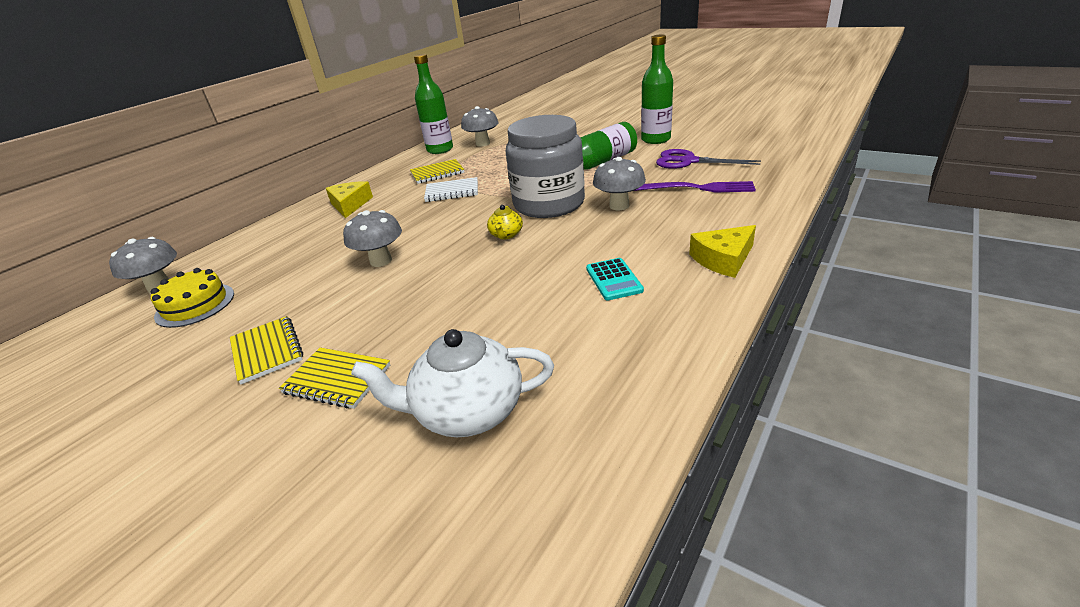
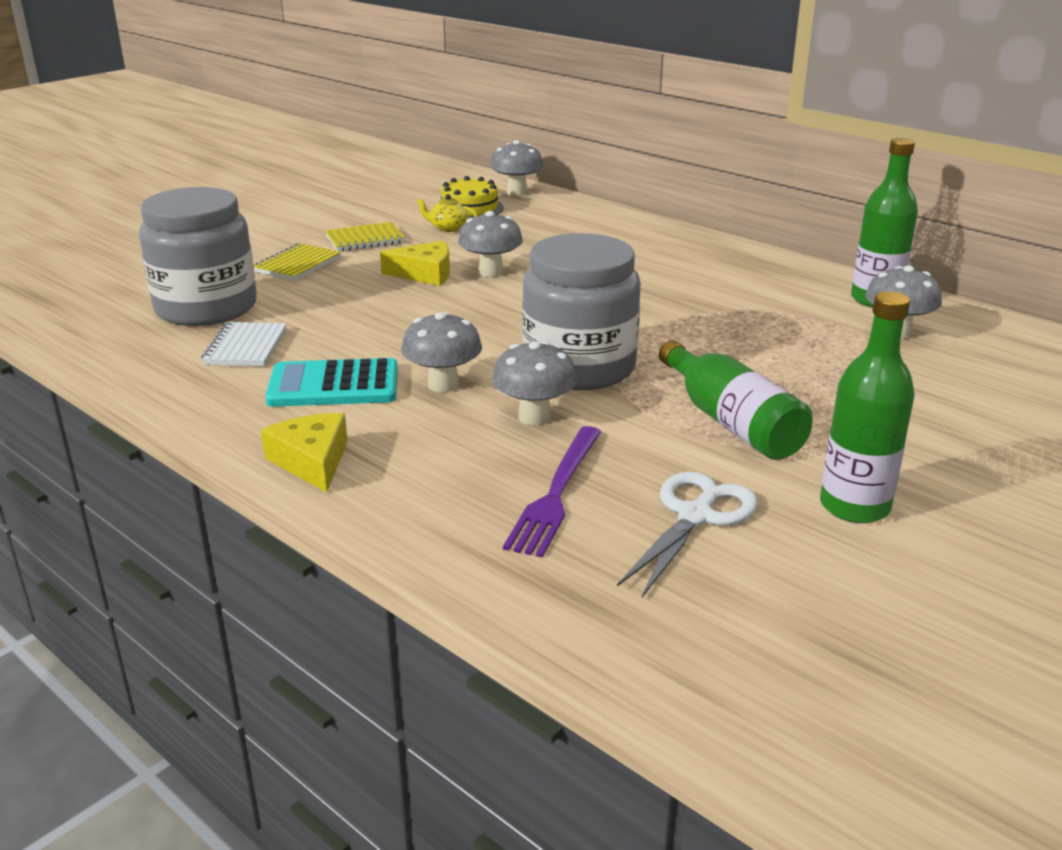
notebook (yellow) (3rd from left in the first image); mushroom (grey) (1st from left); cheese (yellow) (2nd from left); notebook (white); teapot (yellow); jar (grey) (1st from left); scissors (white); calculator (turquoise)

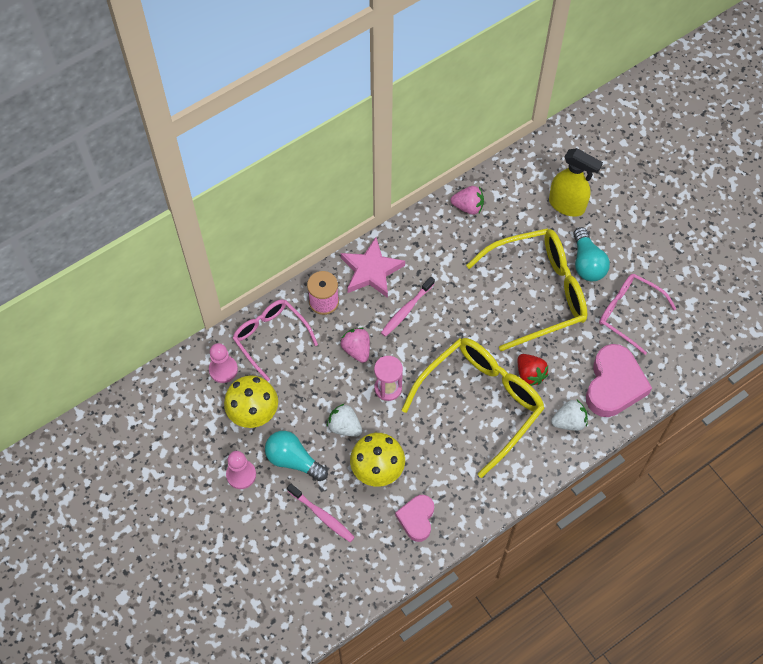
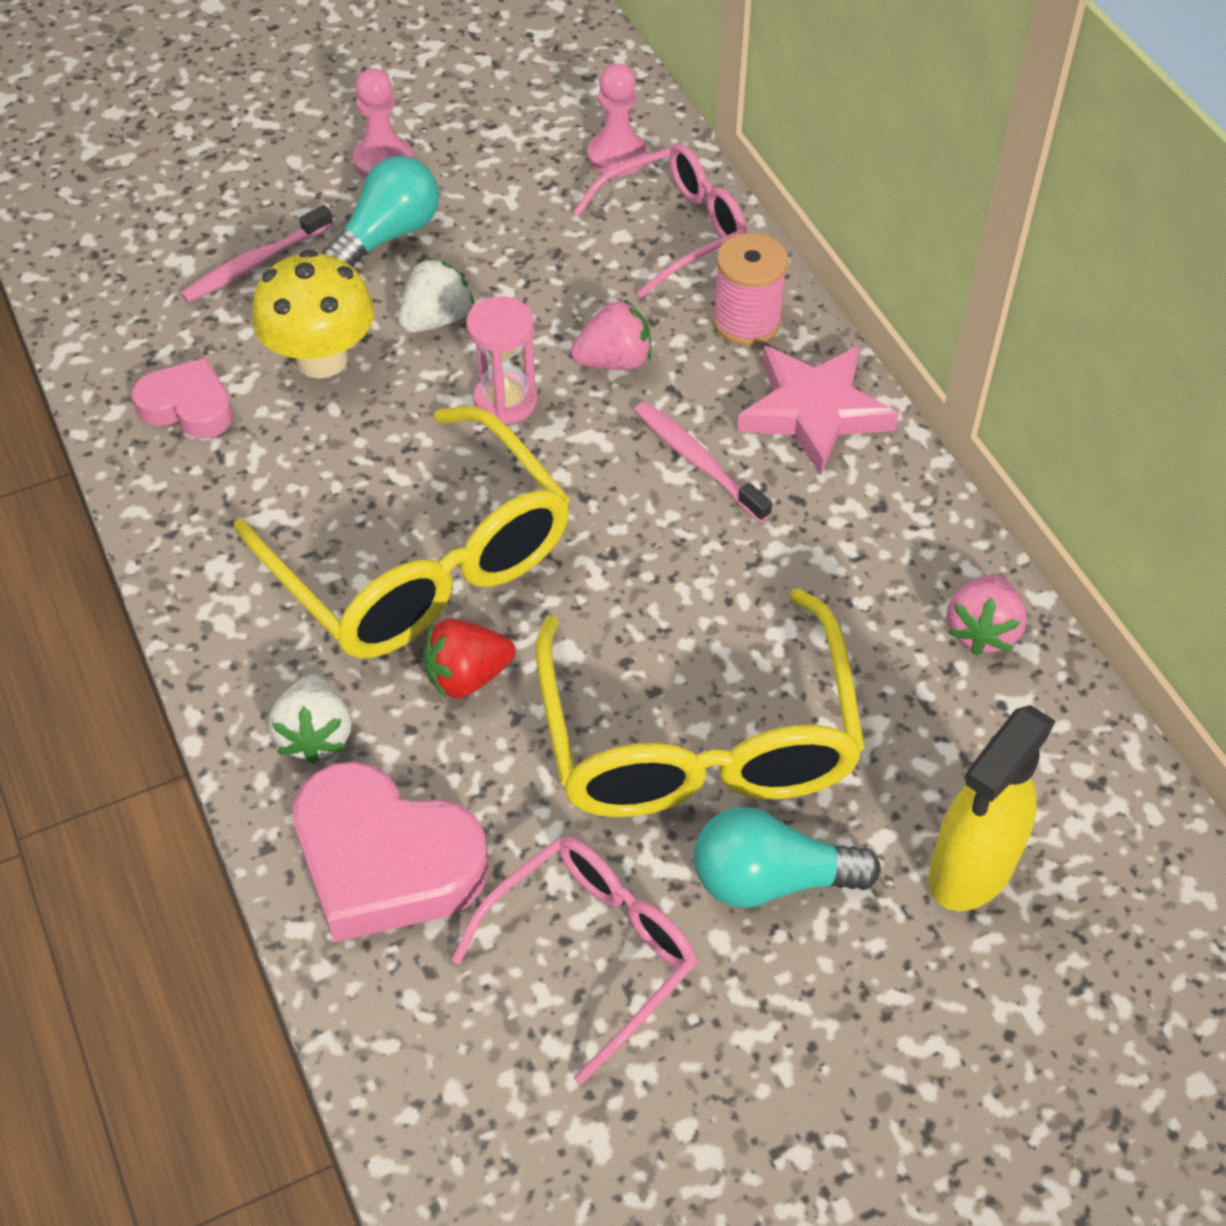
mushroom (yellow) (1st from left in the first image)

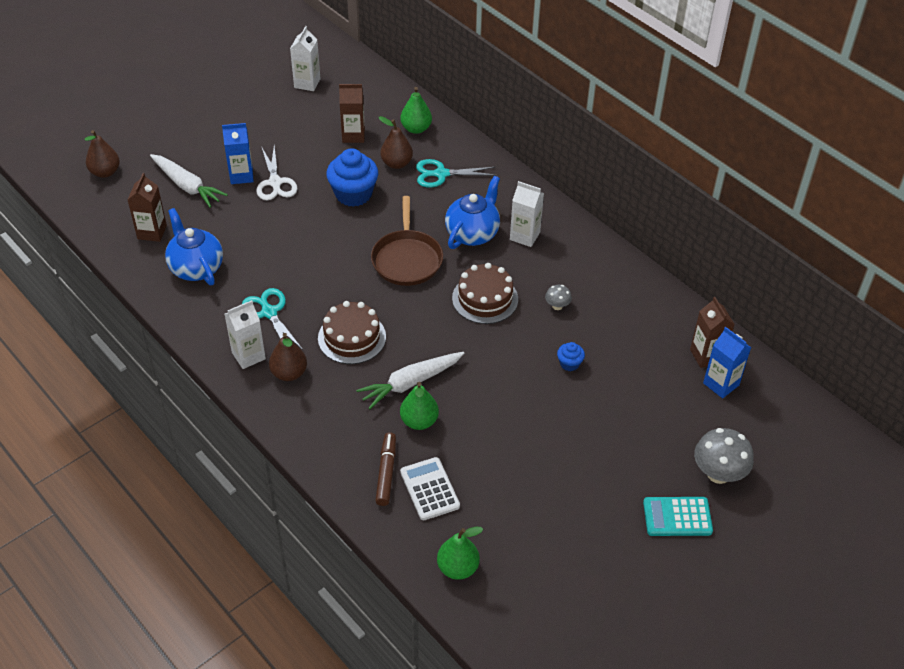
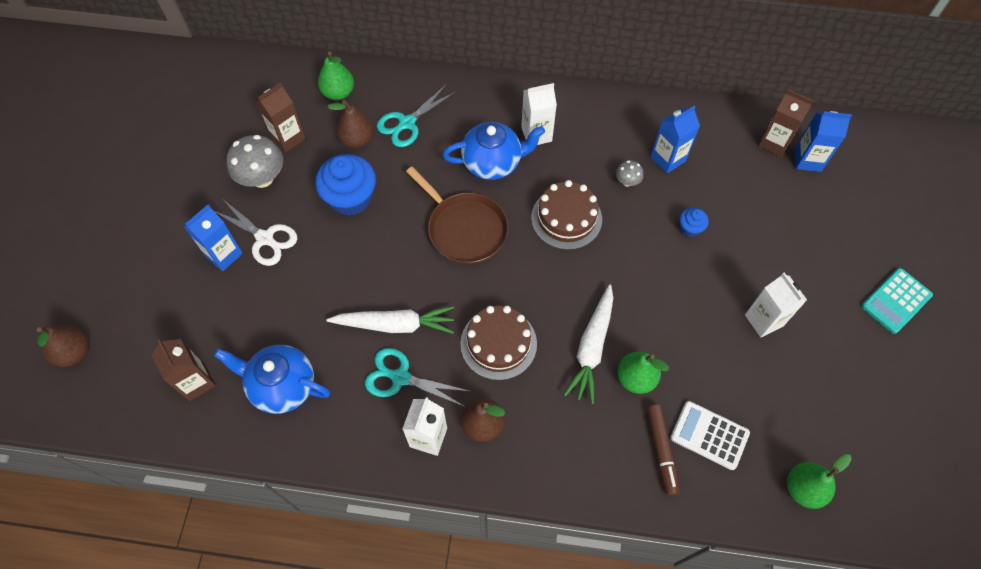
carton (blue) (2nd from left); carrot (white) (1st from left); carton (white) (3rd from left); mushroom (grey) (1st from left); marker (brown); teapot (blue) (2nd from left)

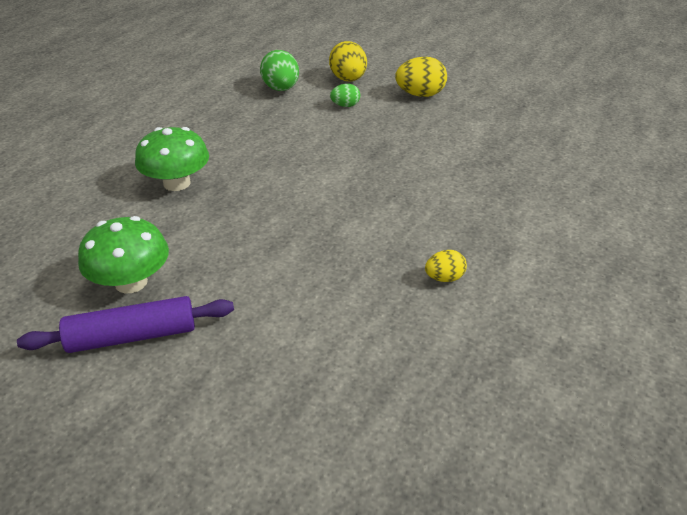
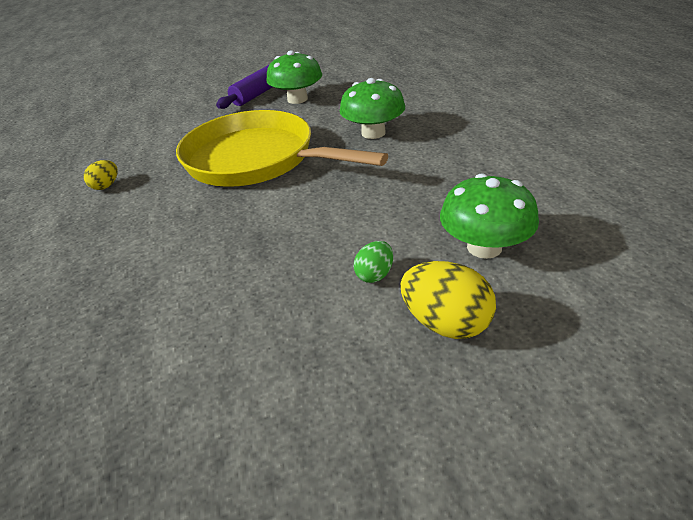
egg (yellow) (2nd from left in the first image); pan (yellow); mushroom (green) (3rd from left)

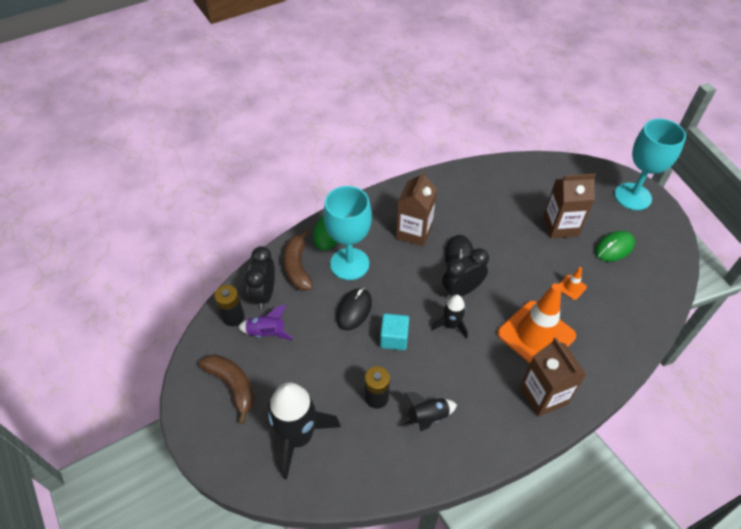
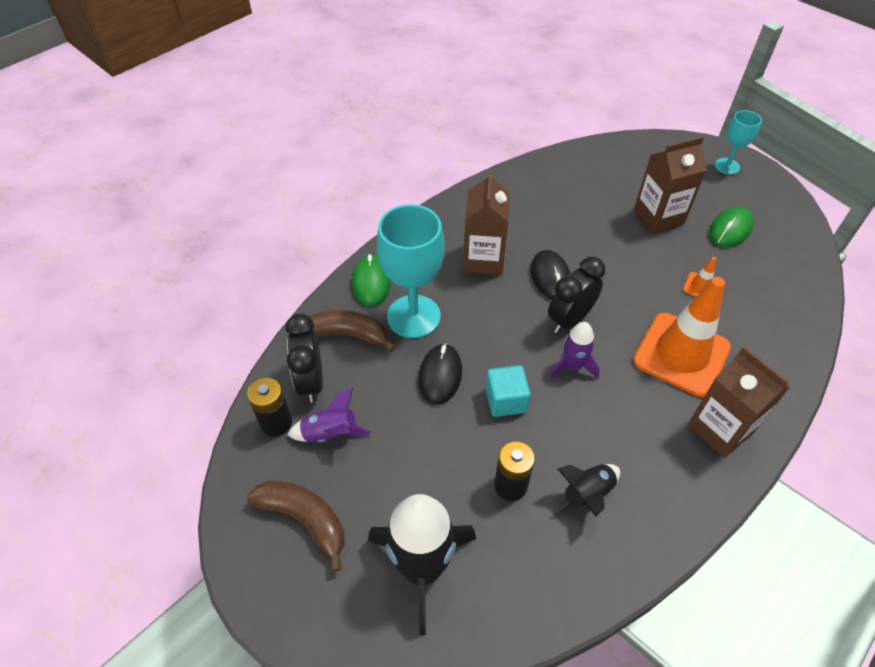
rocket (purple) (2nd from left); banana (brown) (2nd from left); goblet (turquoise) (2nd from left)

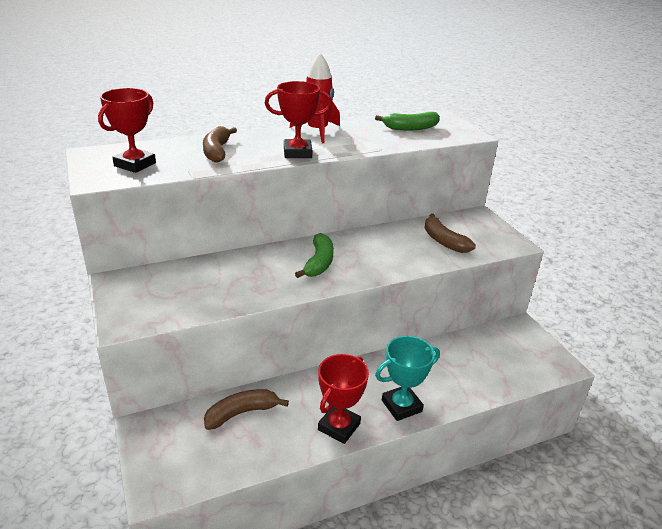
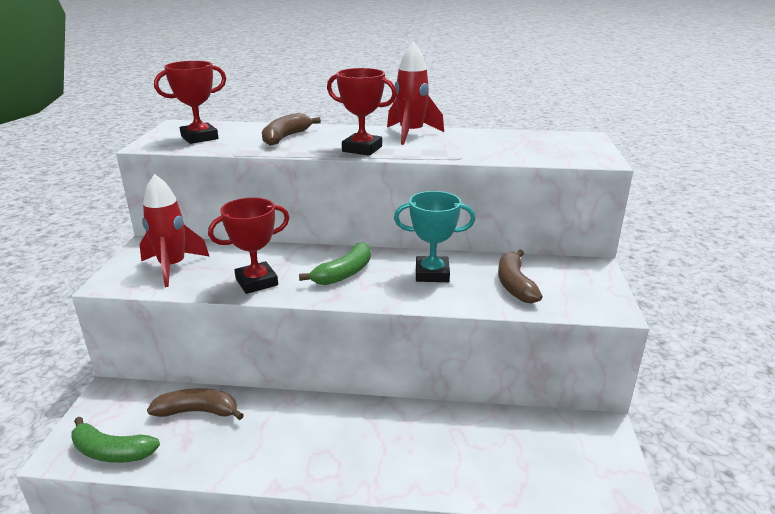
rocket (red) (1st from left); trophy (red) (2nd from left); banana (green) (1st from left); trophy (turquoise)

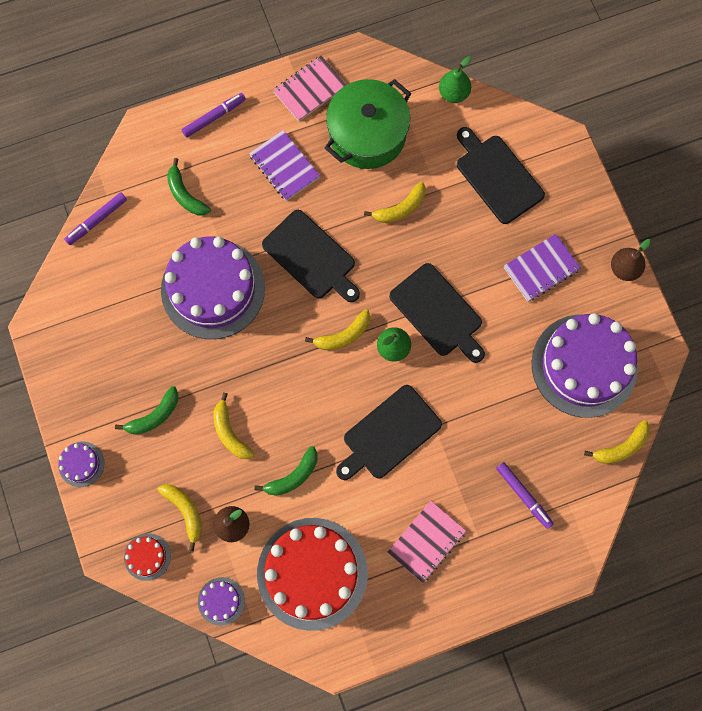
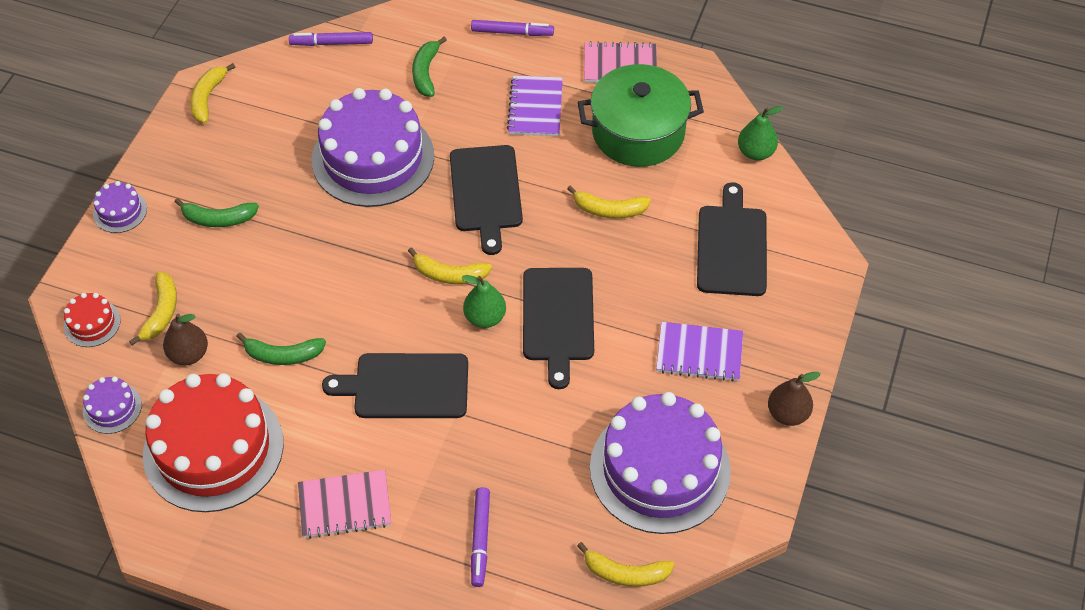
banana (yellow) (2nd from left)

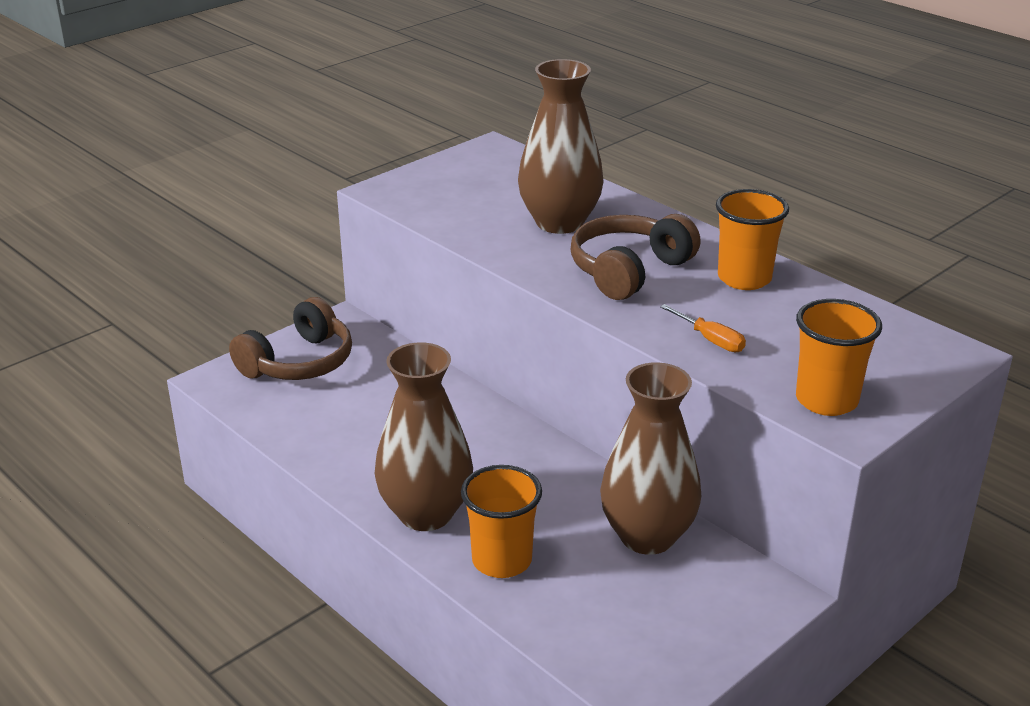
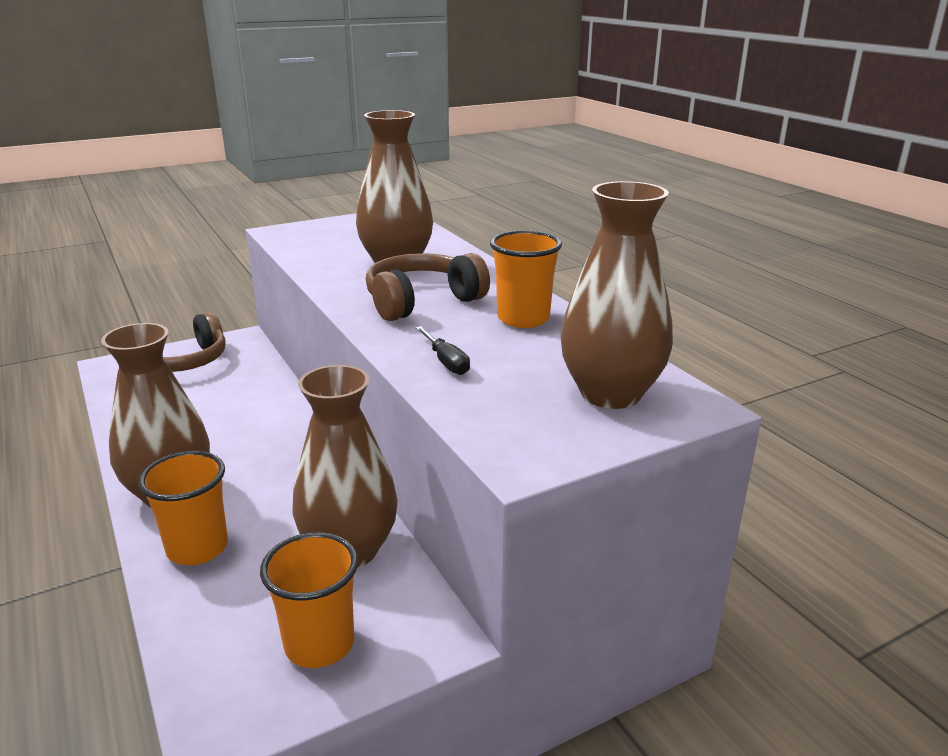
vase (brown) (4th from left); cup (orange) (2nd from left); screwdriver (black)

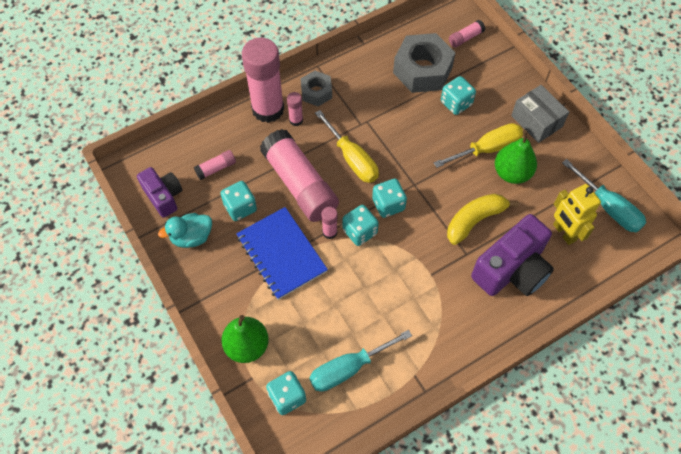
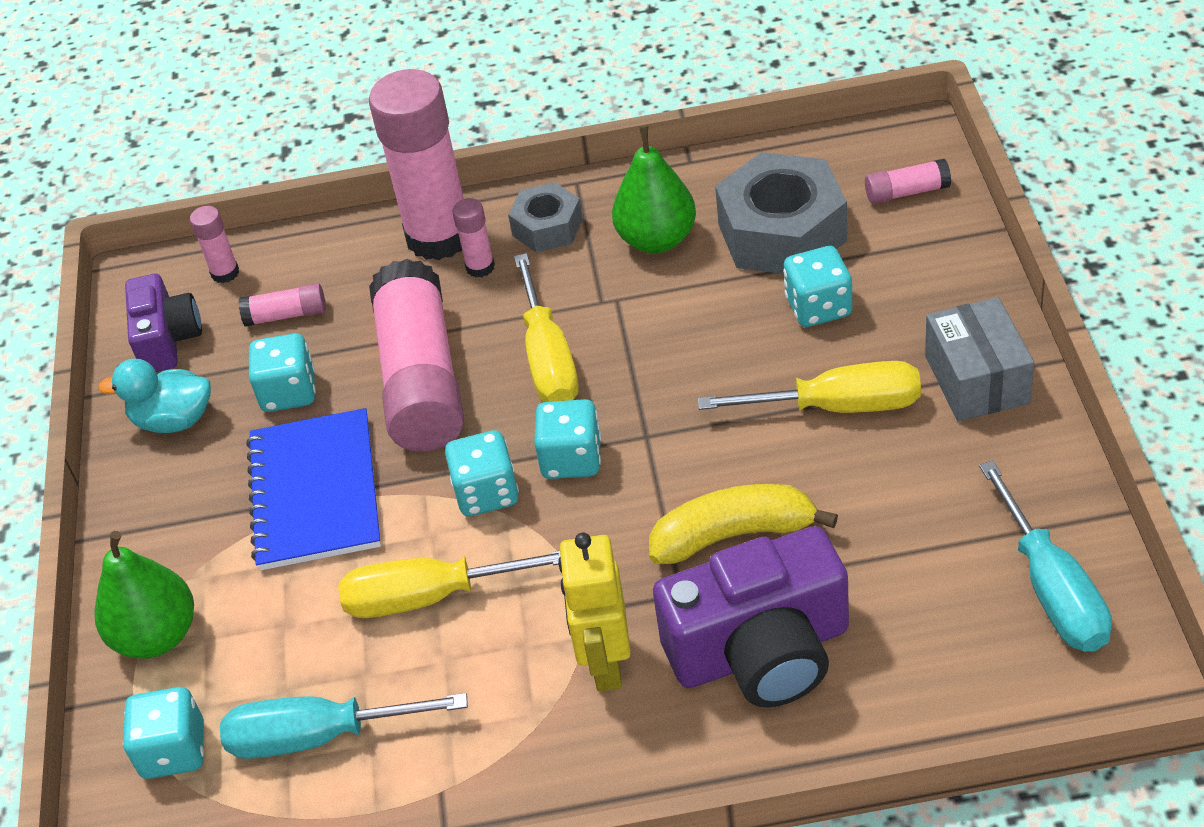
screwdriver (yellow) (1st from left); glue stick (pink) (1st from left); pear (green) (2nd from left); robot (yellow)

